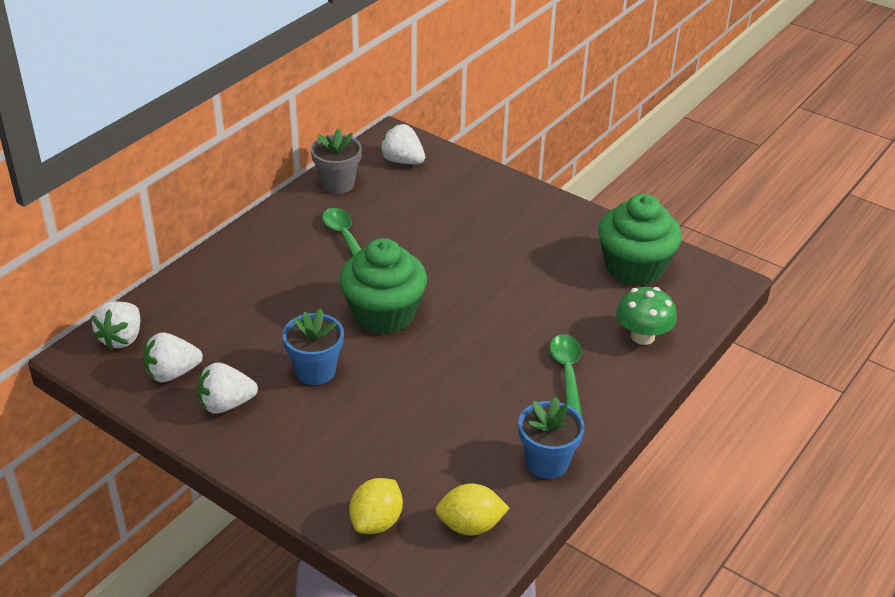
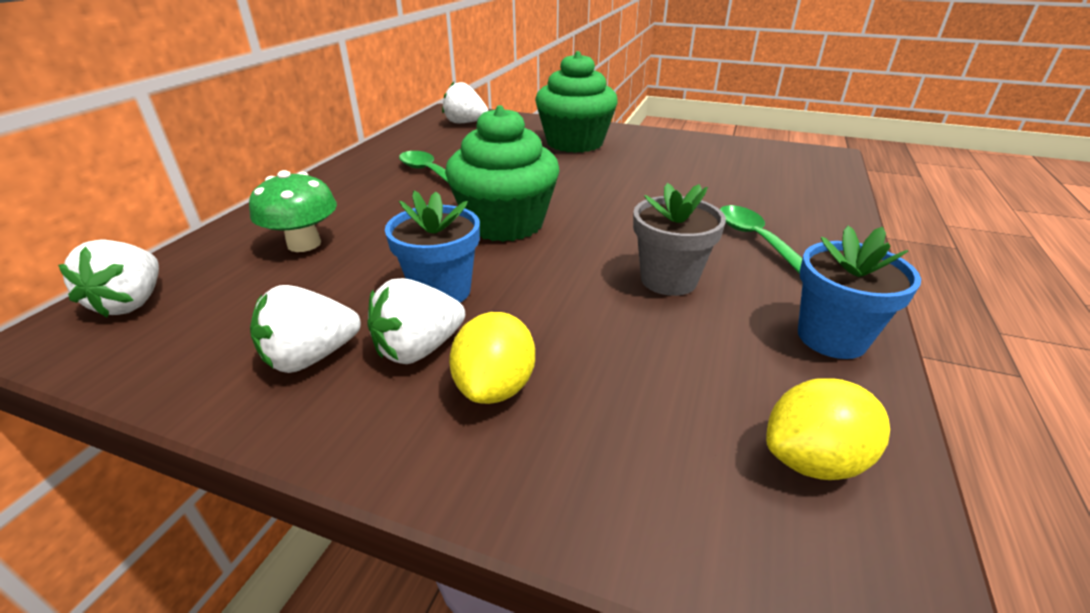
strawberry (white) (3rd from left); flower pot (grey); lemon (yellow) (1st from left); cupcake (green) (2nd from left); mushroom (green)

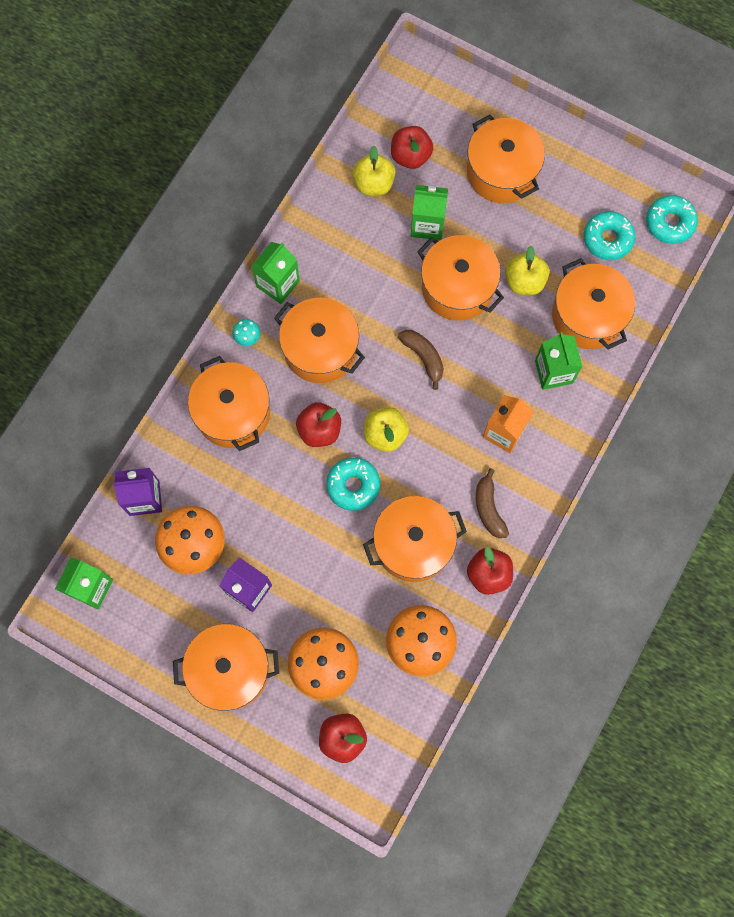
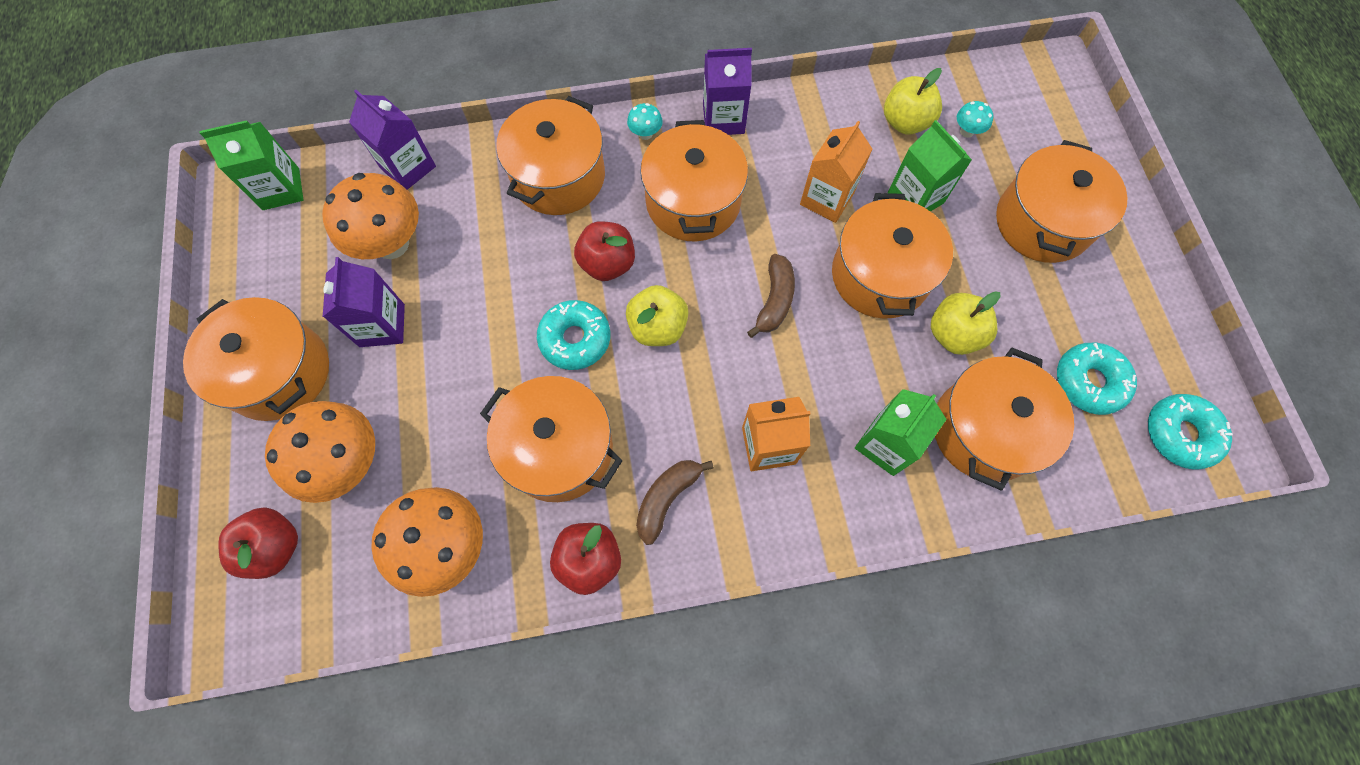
carton (orange) (2nd from left); mushroom (turquoise) (2nd from left); carton (purple) (3rd from left)

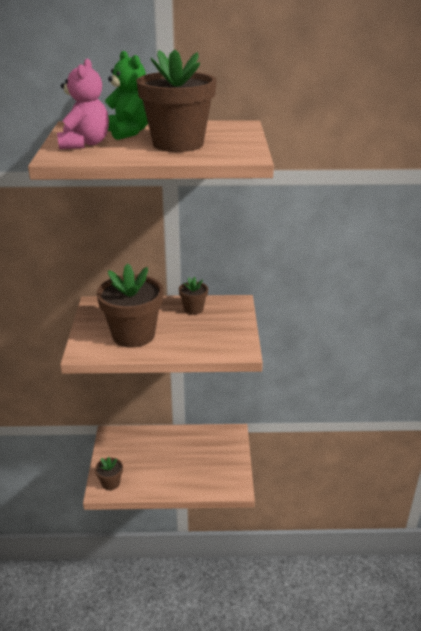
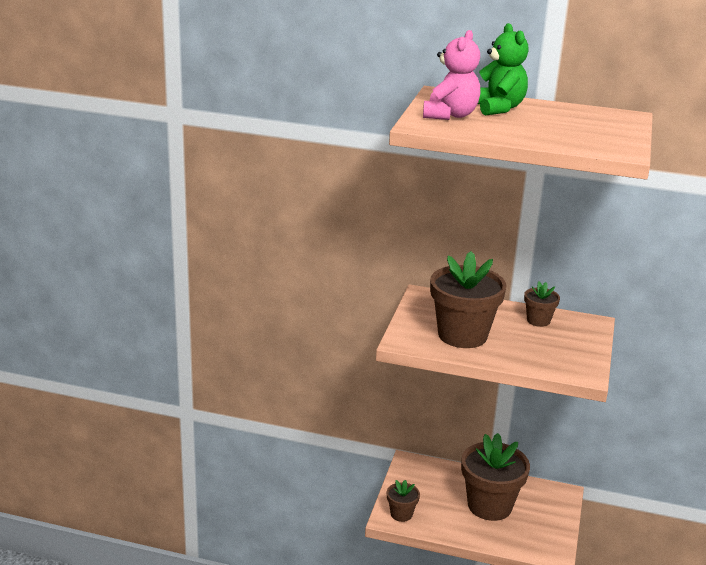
flower pot (brown) (3rd from left)

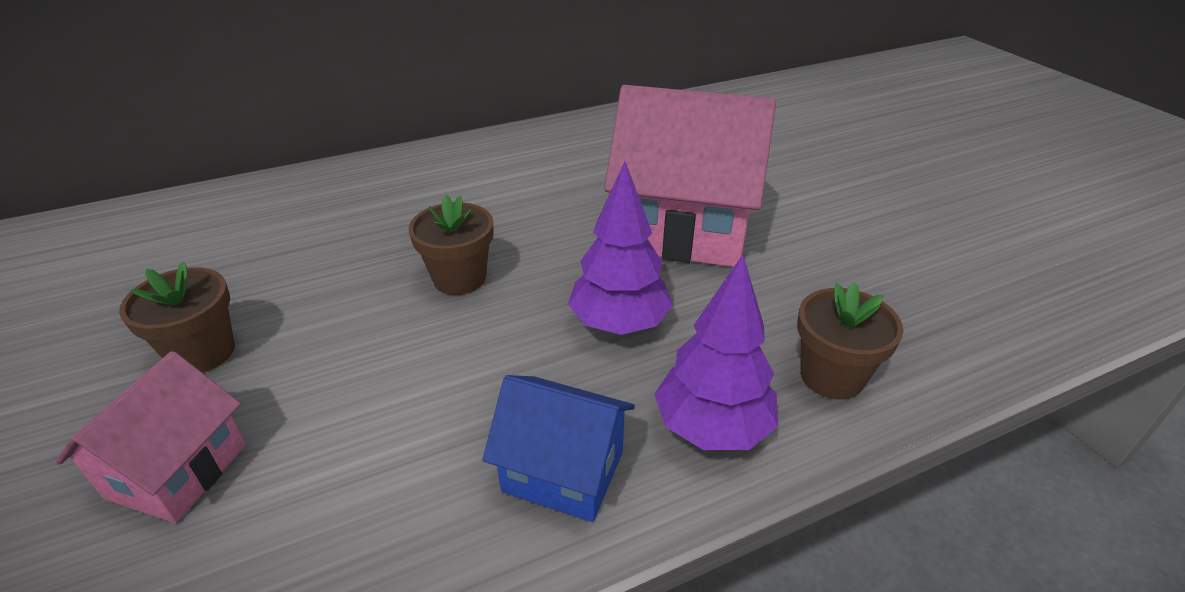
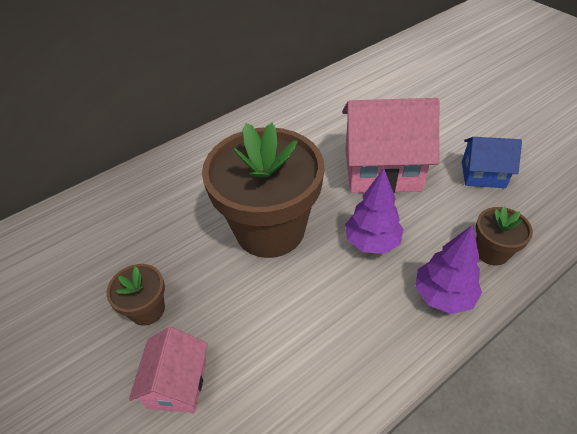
house (blue); flower pot (brown) (2nd from left)

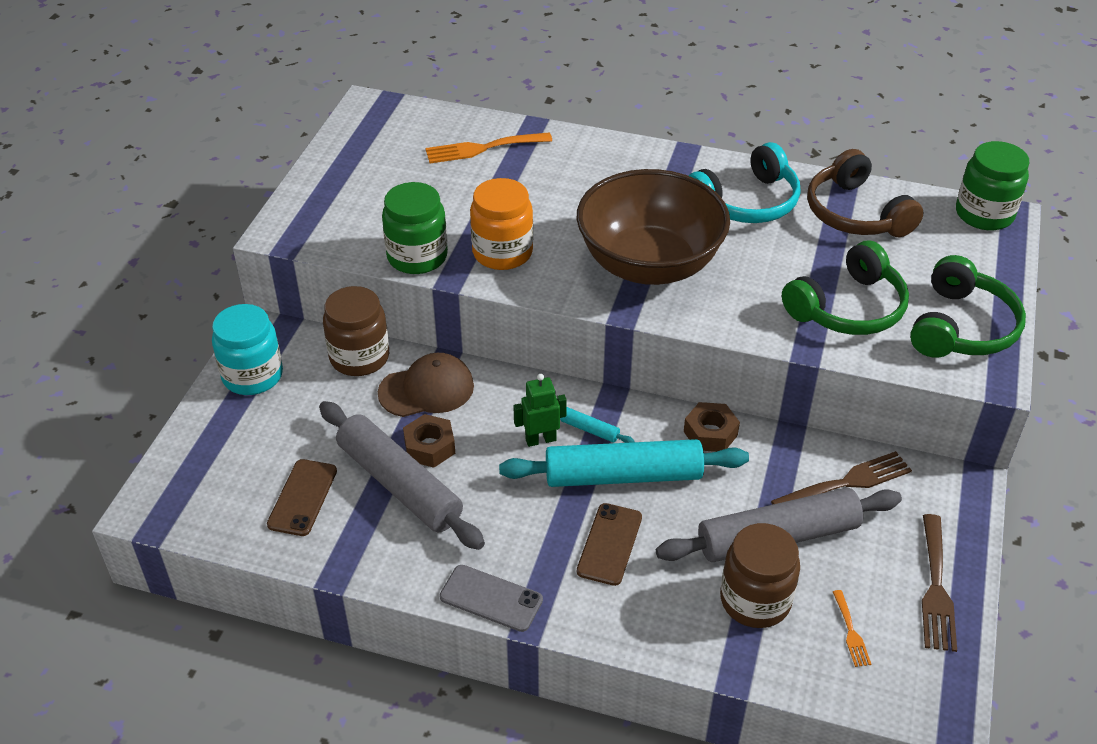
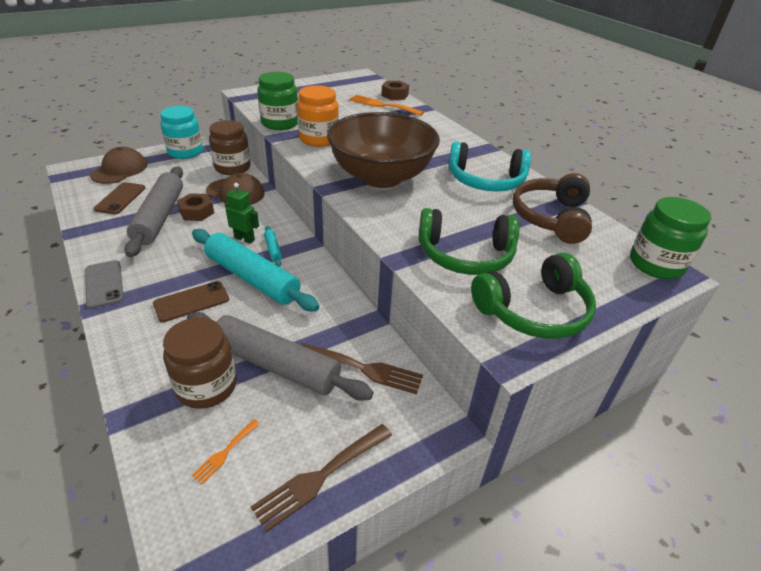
cap (brown) (1st from left); nut (brown) (2nd from left); phone (brown) (1st from left)

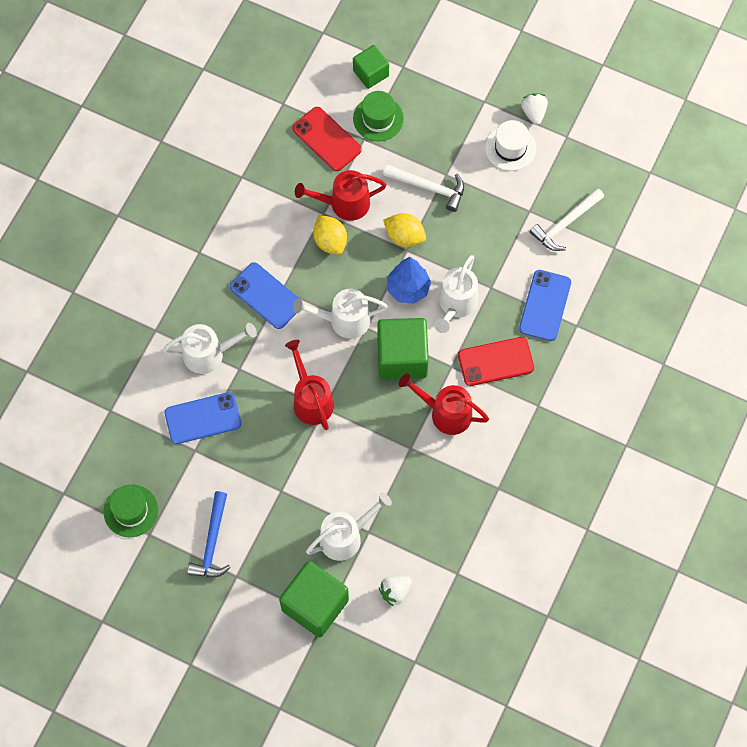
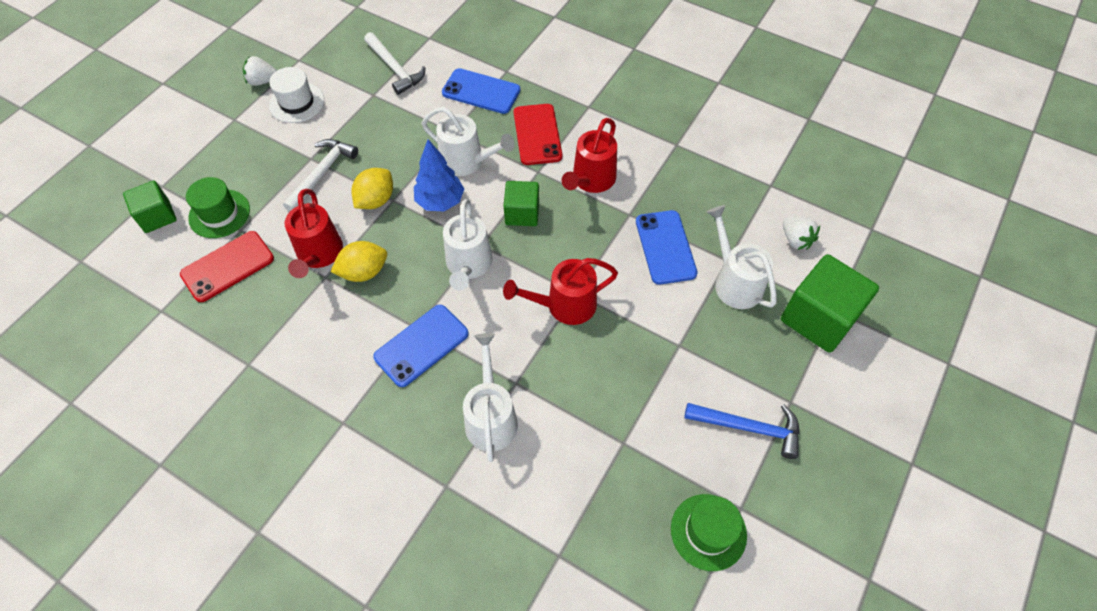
phone (blue) (3rd from left); cube (green) (2nd from left)

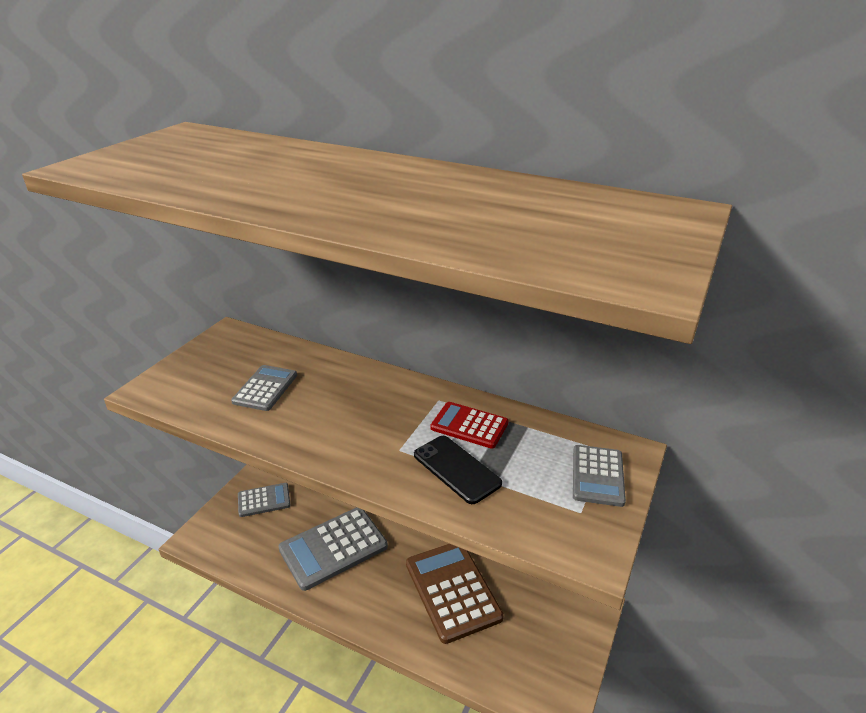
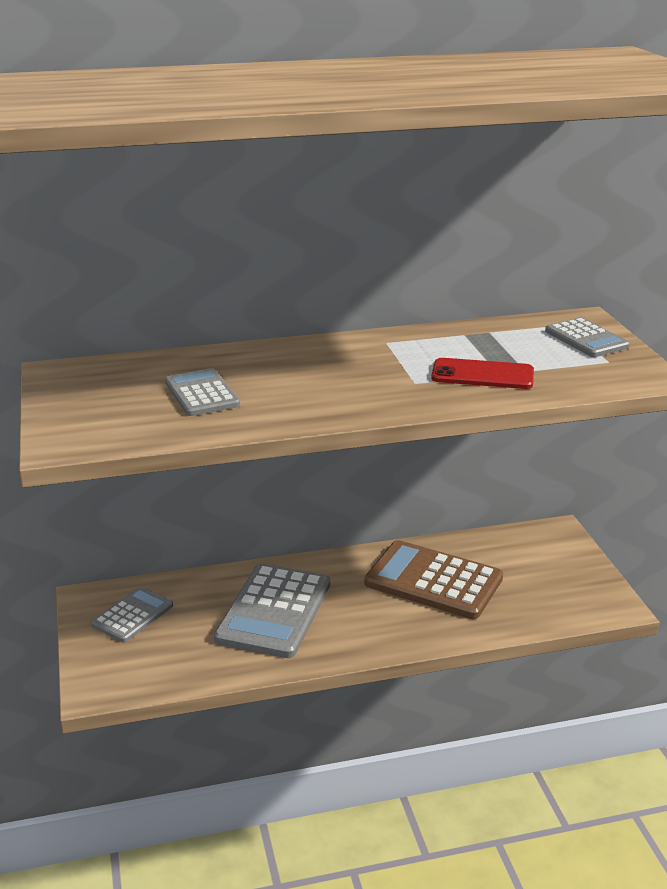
calculator (red); phone (red)

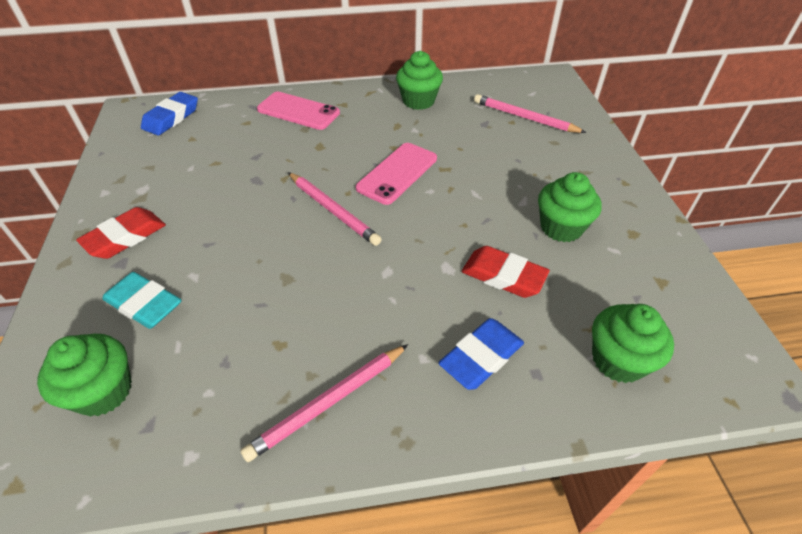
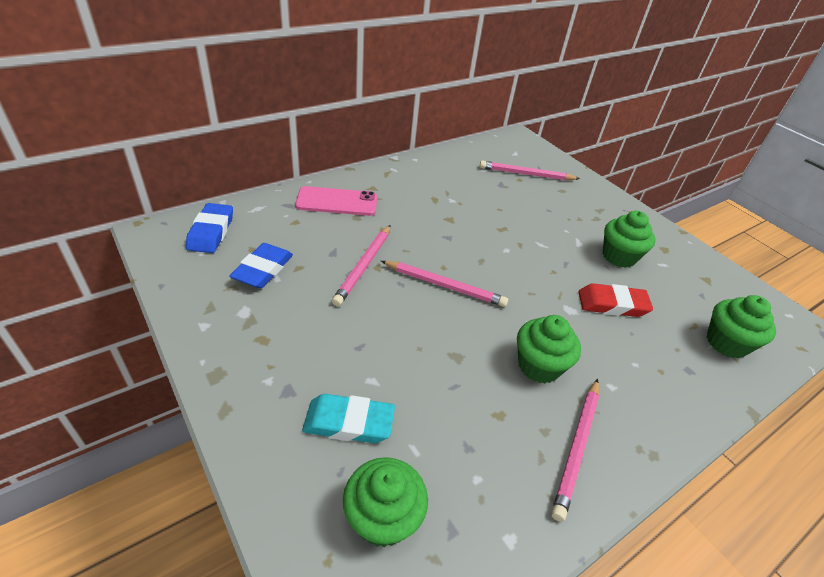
eraser (red) (1st from left in the first image); phone (pink) (2nd from left in the first image); pencil (pink) (1st from left); cupcake (green) (2nd from left); eraser (blue) (2nd from left)

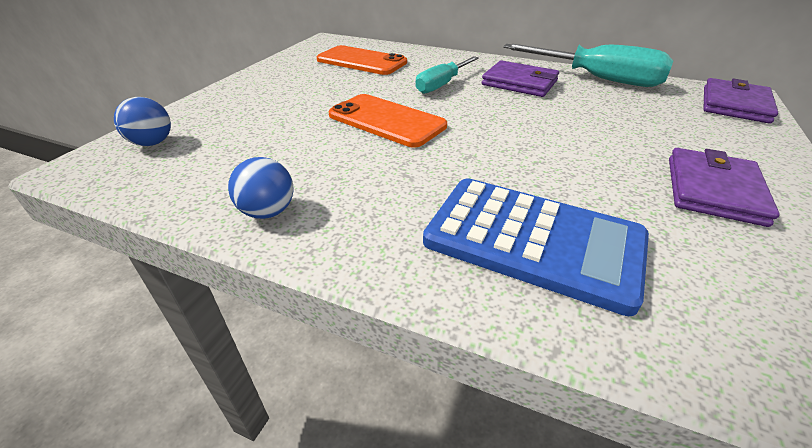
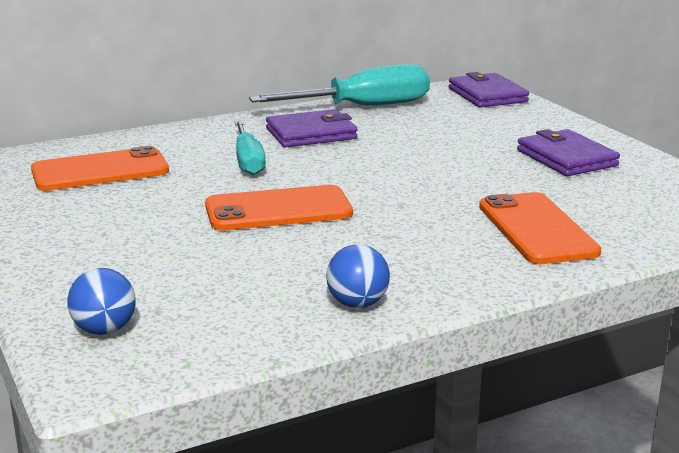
phone (orange) (3rd from left)

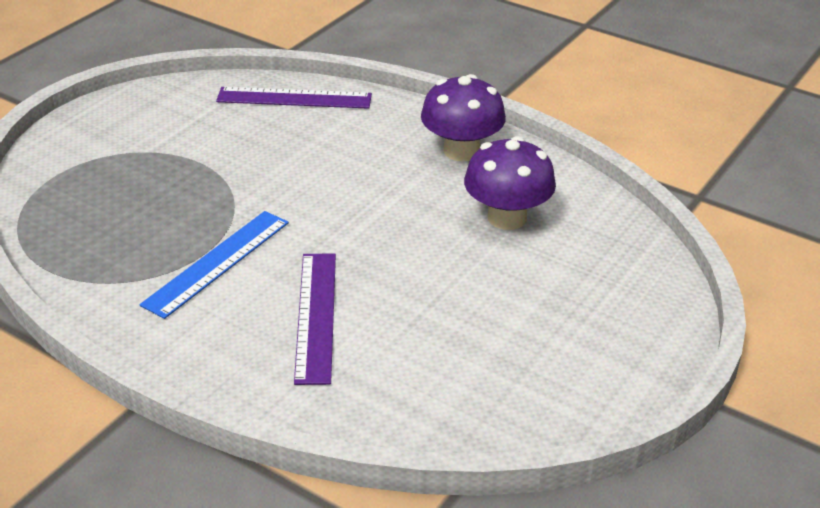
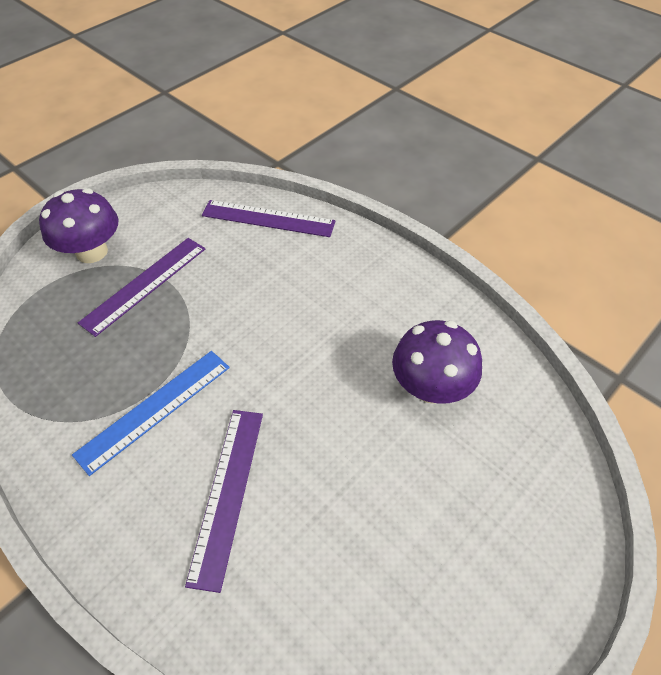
ruler (purple) (1st from left); mushroom (purple) (1st from left)

